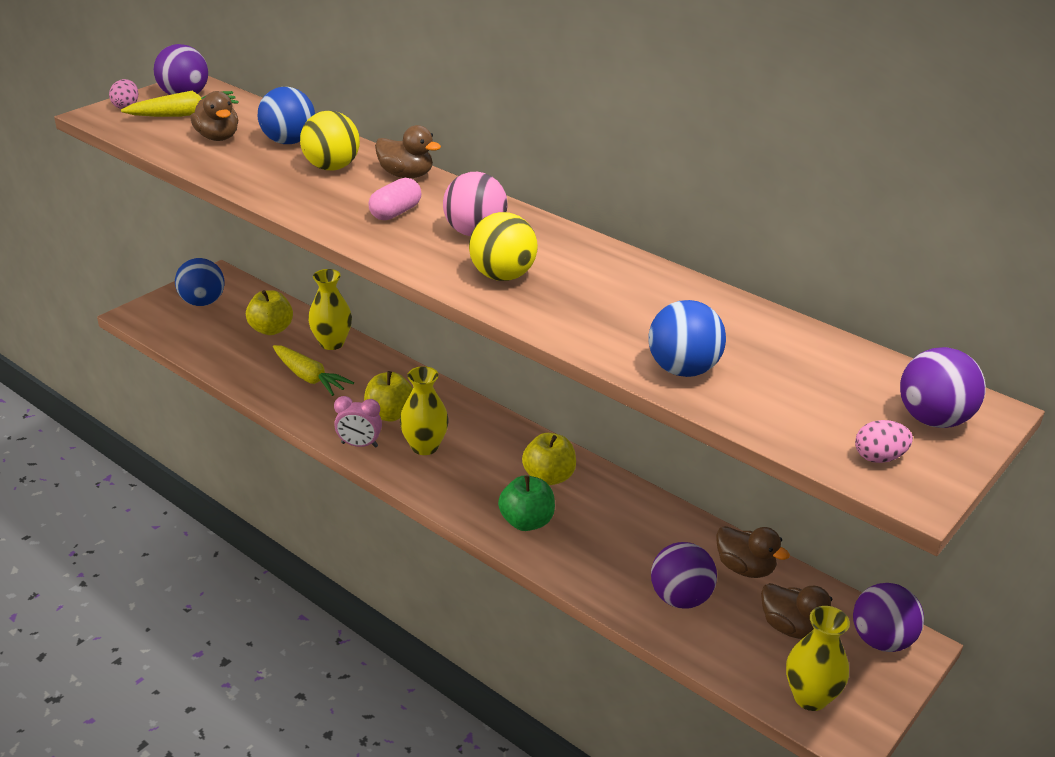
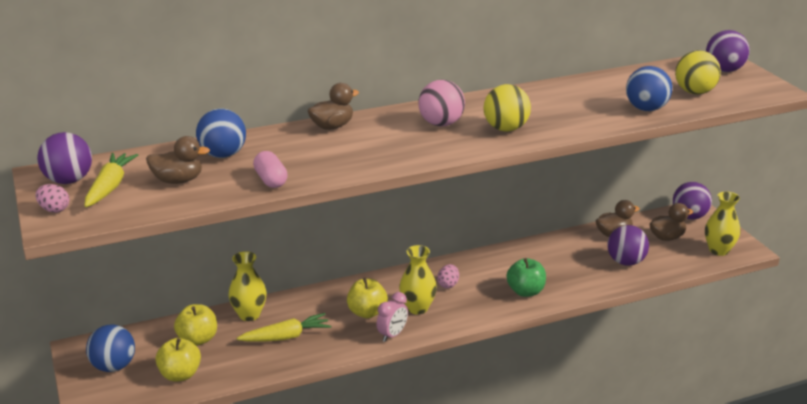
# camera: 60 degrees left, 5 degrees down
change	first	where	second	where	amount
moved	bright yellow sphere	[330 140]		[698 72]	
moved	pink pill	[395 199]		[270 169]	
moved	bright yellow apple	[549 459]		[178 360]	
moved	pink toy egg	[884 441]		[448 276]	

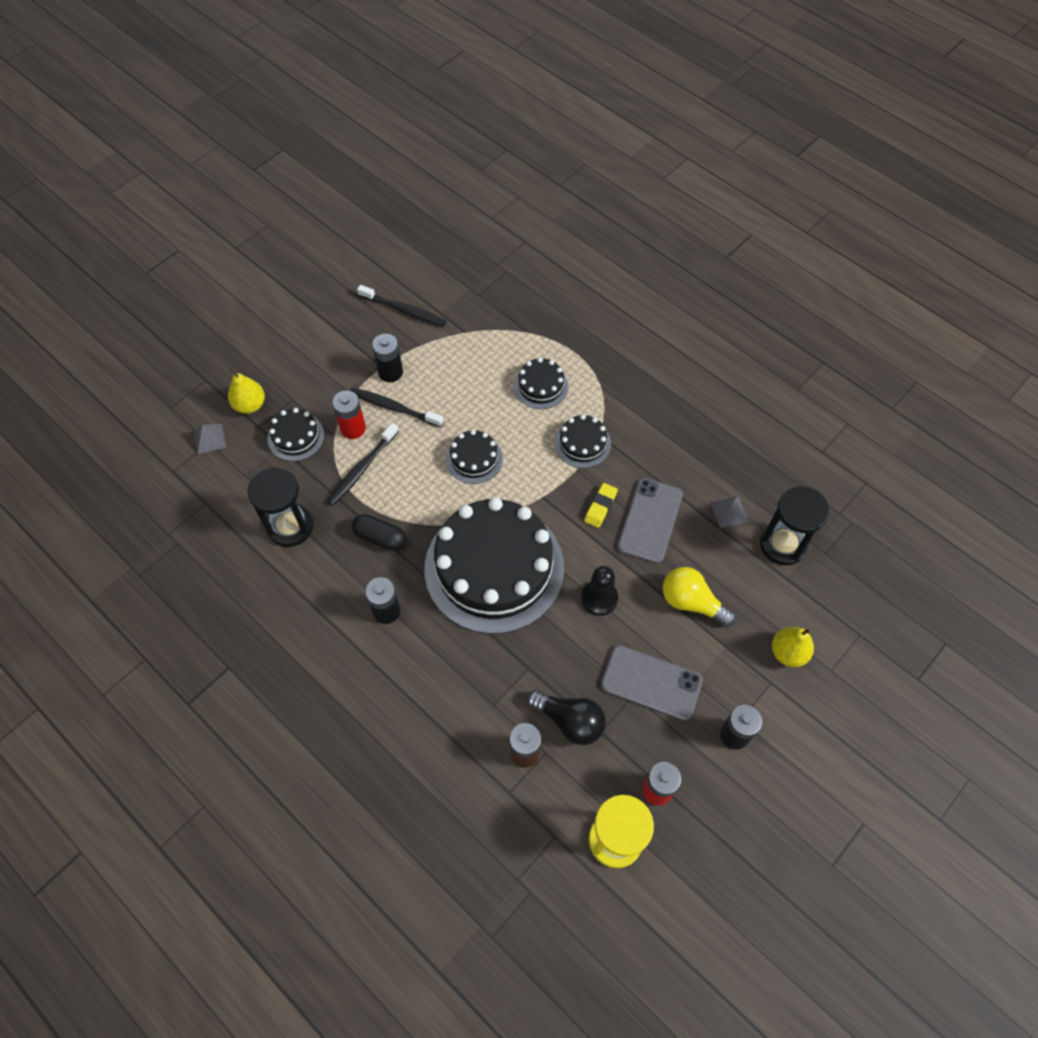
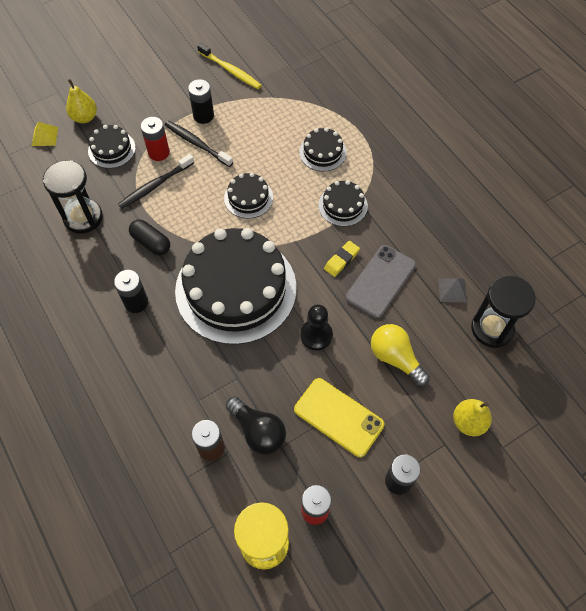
# camera: 15 degrees right, 0 degrees up
change	first	where	second	where	amount
recoloured	grey pyramid	[210 439]	bright yellow pyramid	[45 134]	
recoloured	jet-black dental brush	[401 306]	bright yellow dental brush	[229 66]	
recoloured	grey mobile phone	[652 683]	bright yellow mobile phone	[339 417]	

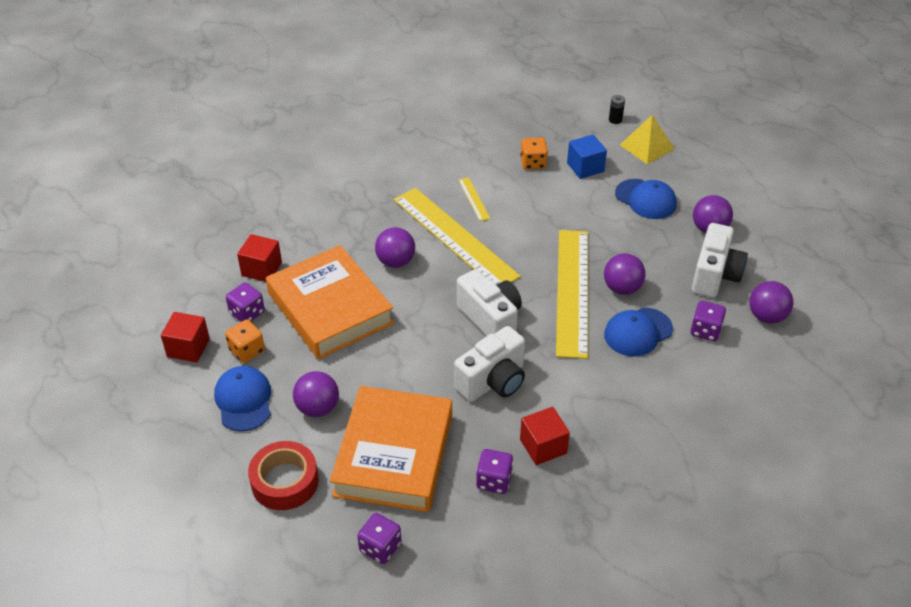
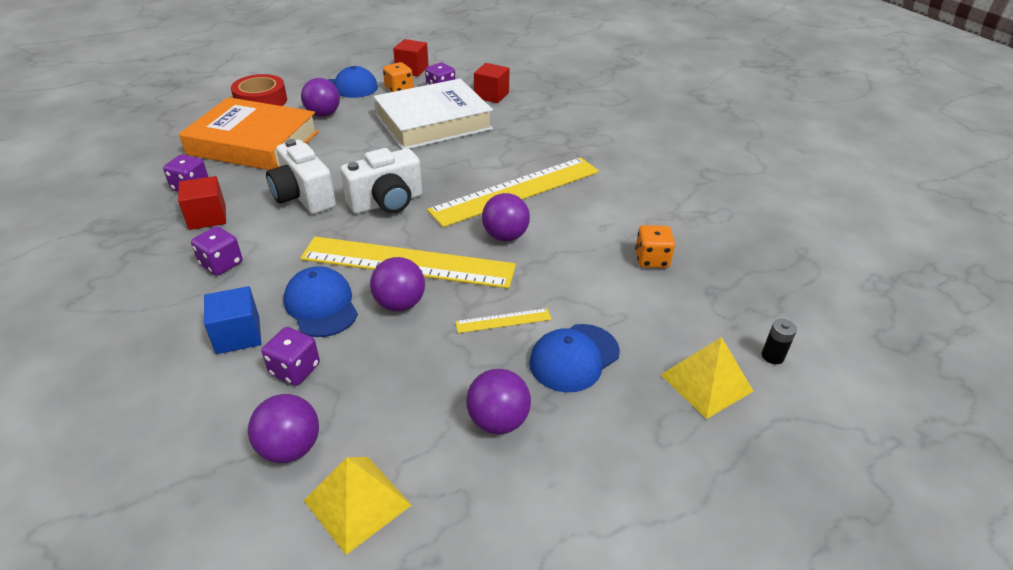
# camera: 95 degrees right, 5 degrees down
change	first	where	second	where	amount
removed	white photo camera	[720 260]			
added			bright yellow pyramid	[357 506]	
moved	royal purple dice	[379 538]		[216 251]	
moved	royal purple sphere	[395 247]		[506 217]	
moved	bright yellow measuring stick	[474 199]		[503 320]	
moved	royal blue cube	[587 157]		[232 320]	
recoloured	bright orange book	[330 302]	white book	[433 114]	

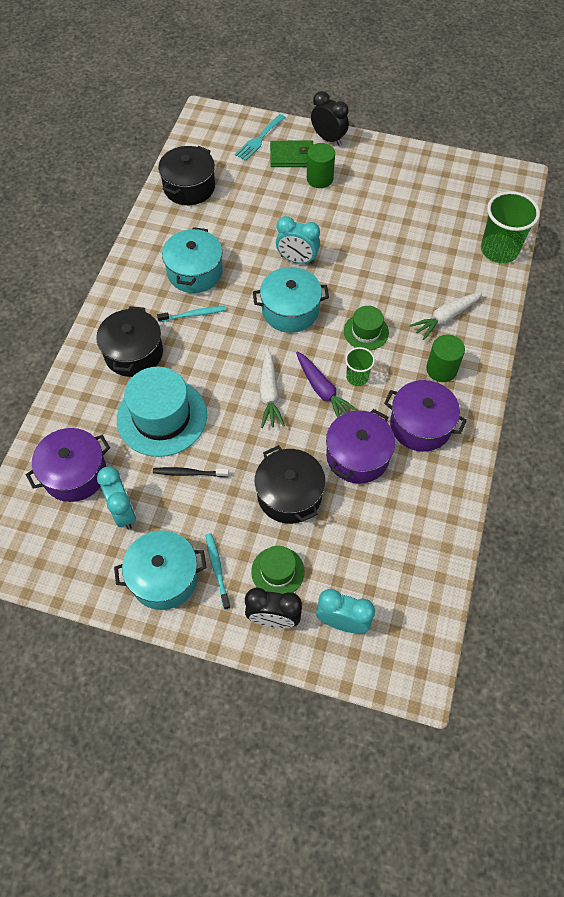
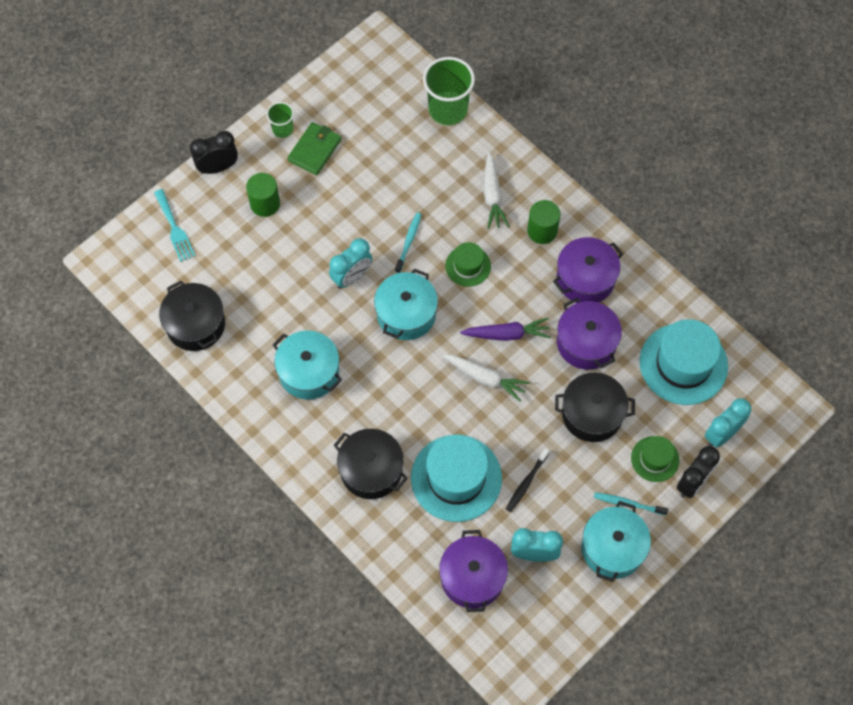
# camera: 60 degrees left, 5 degrees up
change	first	where	second	where	amount
added			aqua tall hat	[684 362]	
moved	aqua dental brush	[191 314]		[408 243]	
moved	green card wallet	[291 153]		[314 148]	
moved	green beaker	[360 366]		[280 120]	

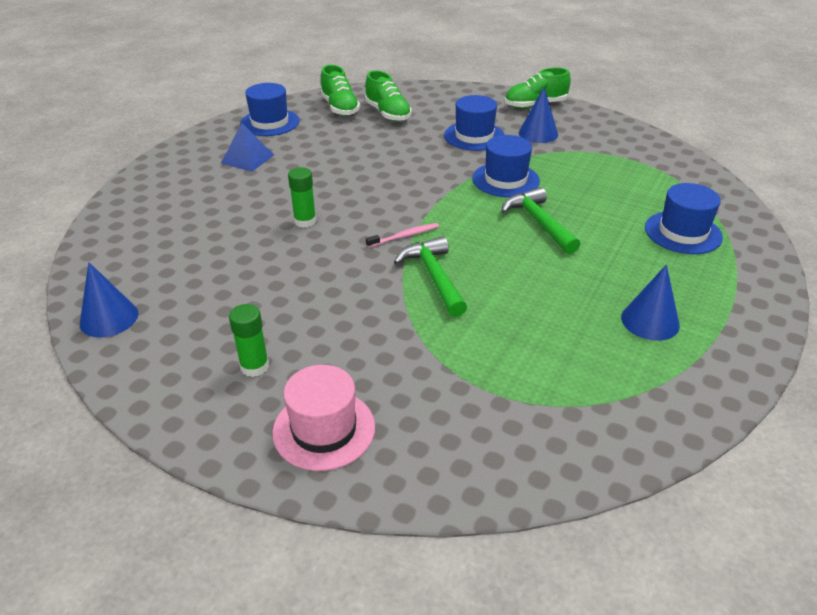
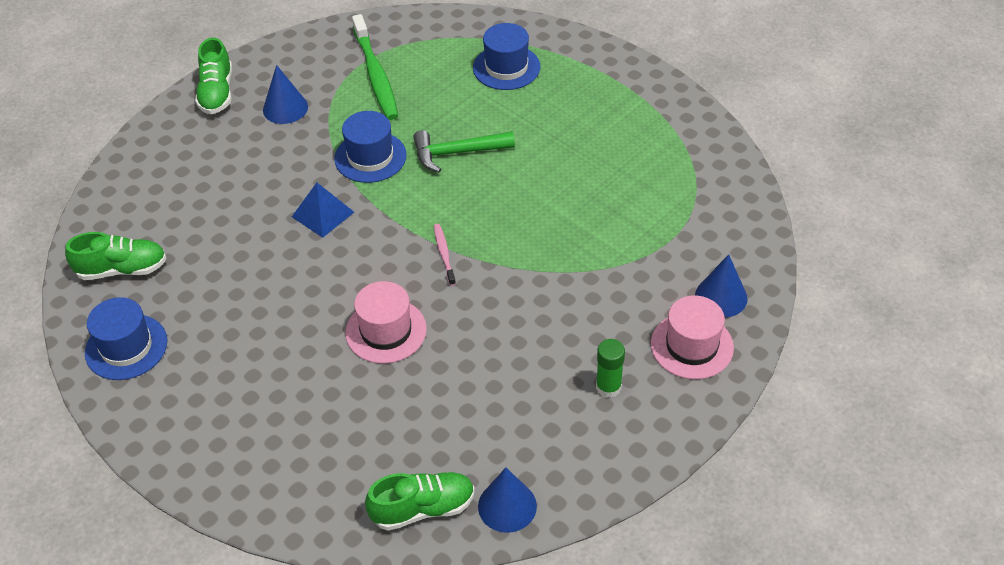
# camera: 75 degrees left, 10 degrees up
change	first	where	second	where	amount
removed	green hammer	[430 276]			
removed	royal blue tall hat	[474 123]			
added			green dental brush	[375 67]	
moved	royal blue pyramid	[247 147]		[323 210]	
moved	green shoe	[388 96]		[420 501]	
moved	royal blue cone	[650 303]		[721 285]	
replaced	green stick of glue	[302 197]	pink tall hat	[386 322]	

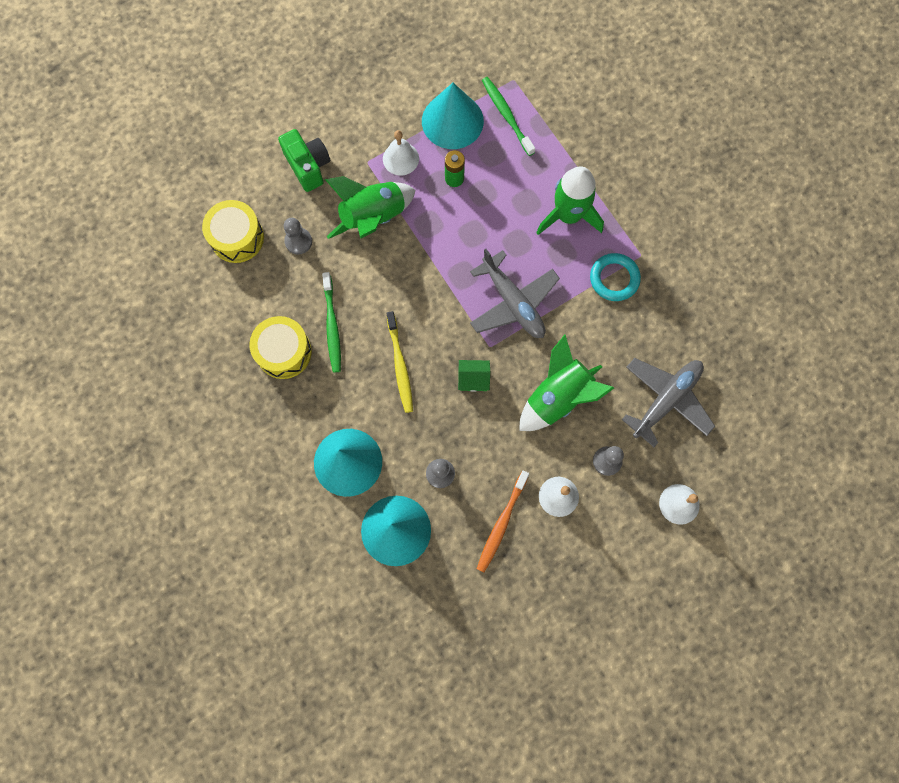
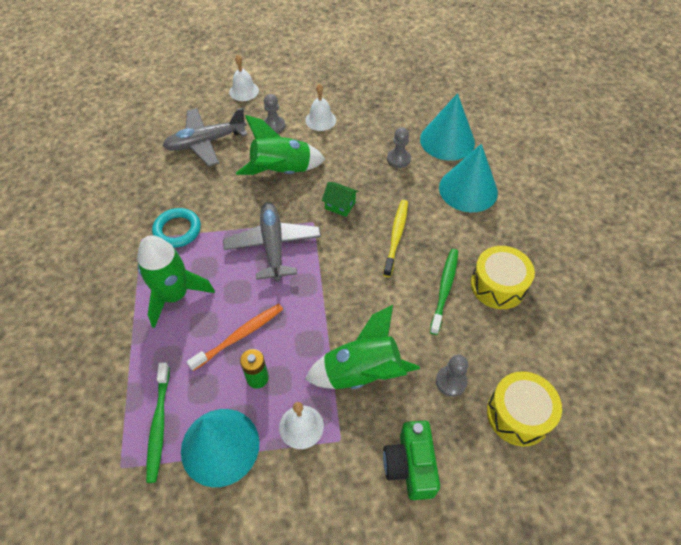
# camera: 155 degrees left, 20 degrees down
change	first	where	second	where	amount
moved	bright orange dental brush	[503 521]		[235 337]	

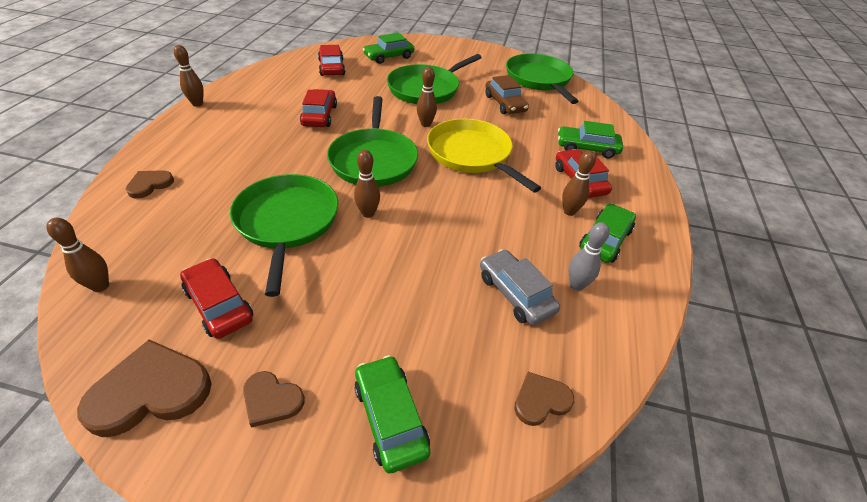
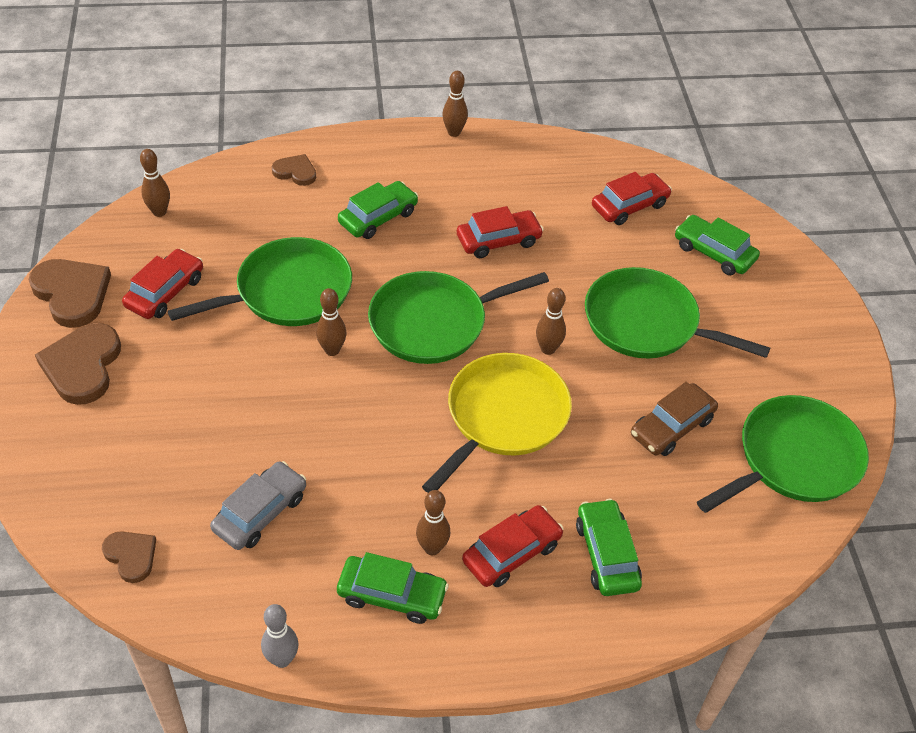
# camera: 70 degrees right, 5 degrees up
change	first	where	second	where	amount
moved	green toy car	[392 414]		[378 210]	
moved	grey bowling pin	[589 256]		[280 636]	
resized	russet heart shape	[274 399]		[78 364]	x1.76

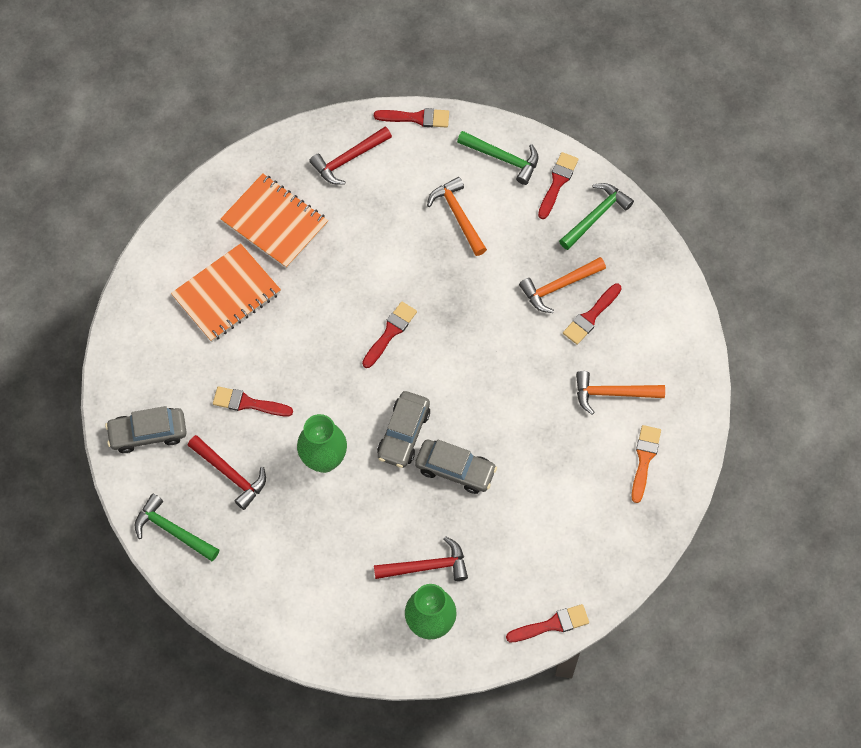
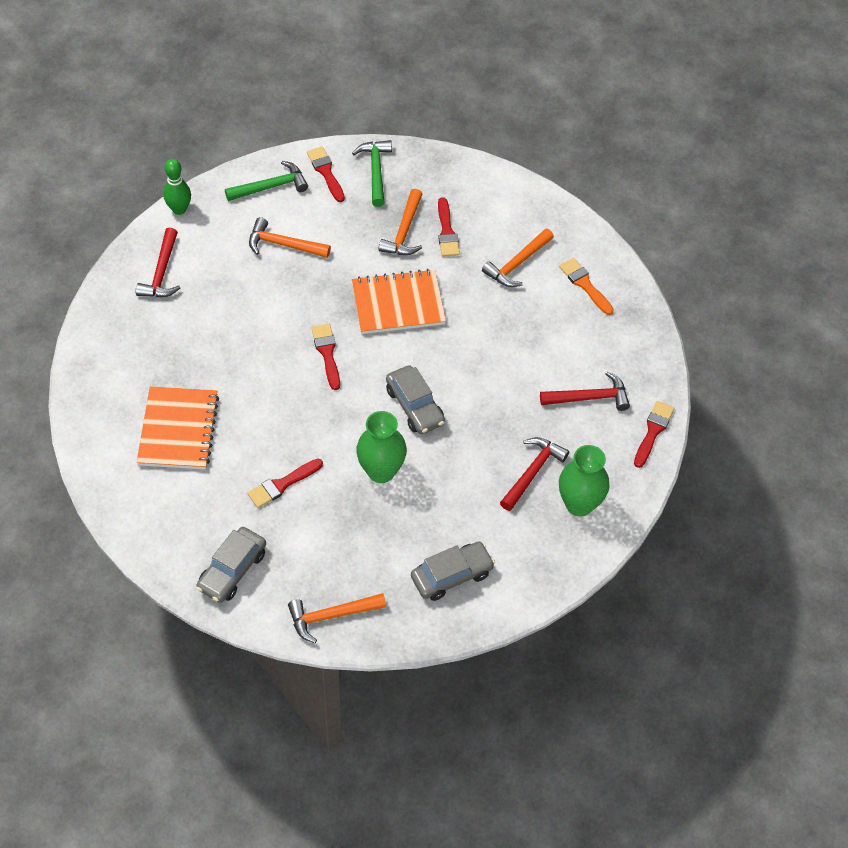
# camera: 50 degrees left, 10 degrees down
change	first	where	second	where	amount
moved	scarlet hammer	[227 472]		[585 391]	
moved	bright orange exercise book	[274 221]		[399 301]	
moved	grey toy car	[456 467]		[453 571]	
replaced	scarlet brush	[411 118]	green bowling pin	[177 187]	
recoloured	green hammer	[177 527]	bright orange hammer	[337 618]	

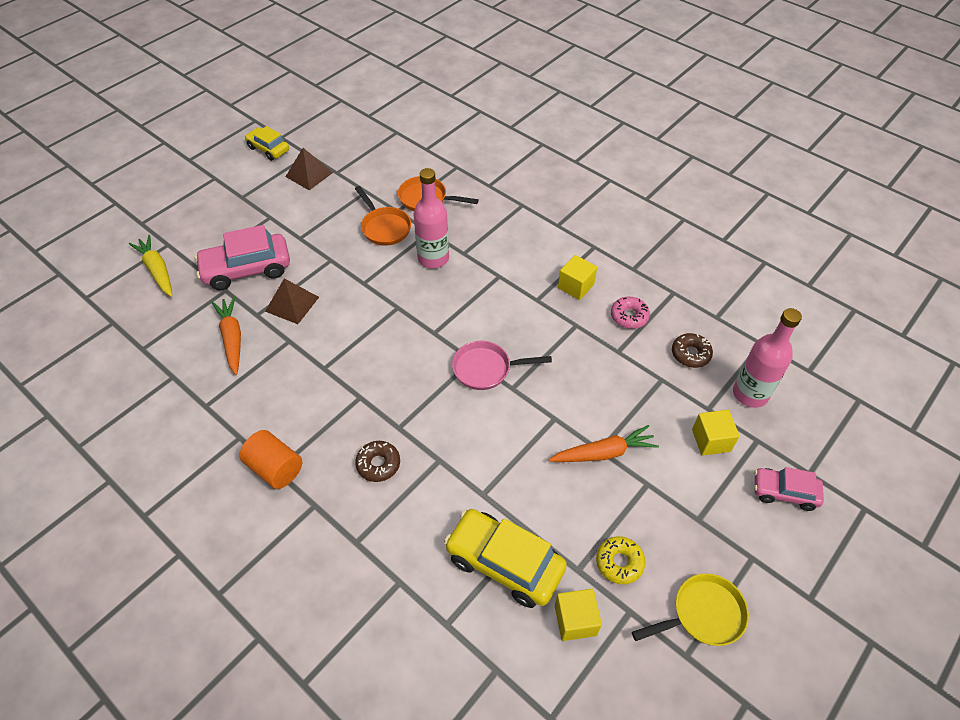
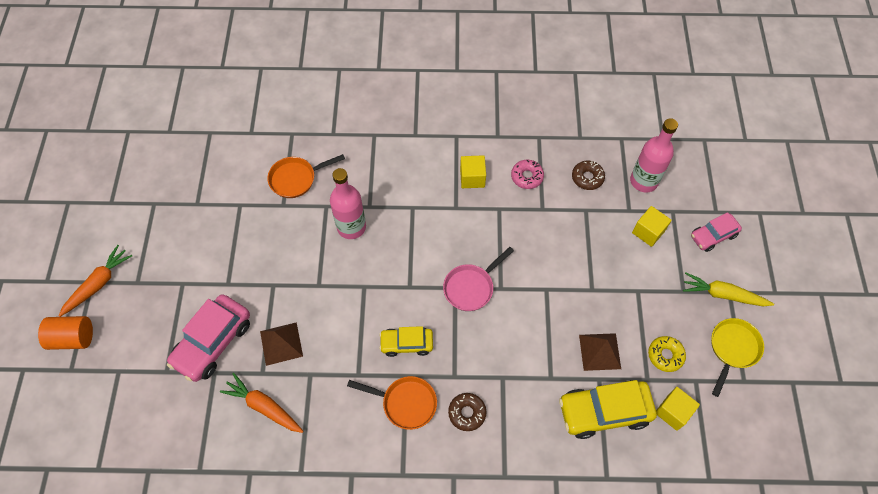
# camera: 40 degrees left, 10 degrees up
change	first	where	second	where	amount
moved	bright yellow carrot	[150 266]		[728 289]	
moved	bright orange cylinder	[270 459]		[65 333]	
moved	bright yellow toy car	[267 143]		[406 341]	
moved	russet pyramid	[309 169]		[600 352]	
moved	bright orange pan	[383 216]		[392 403]	
moved	bright orange carrot	[603 443]		[95 281]	

